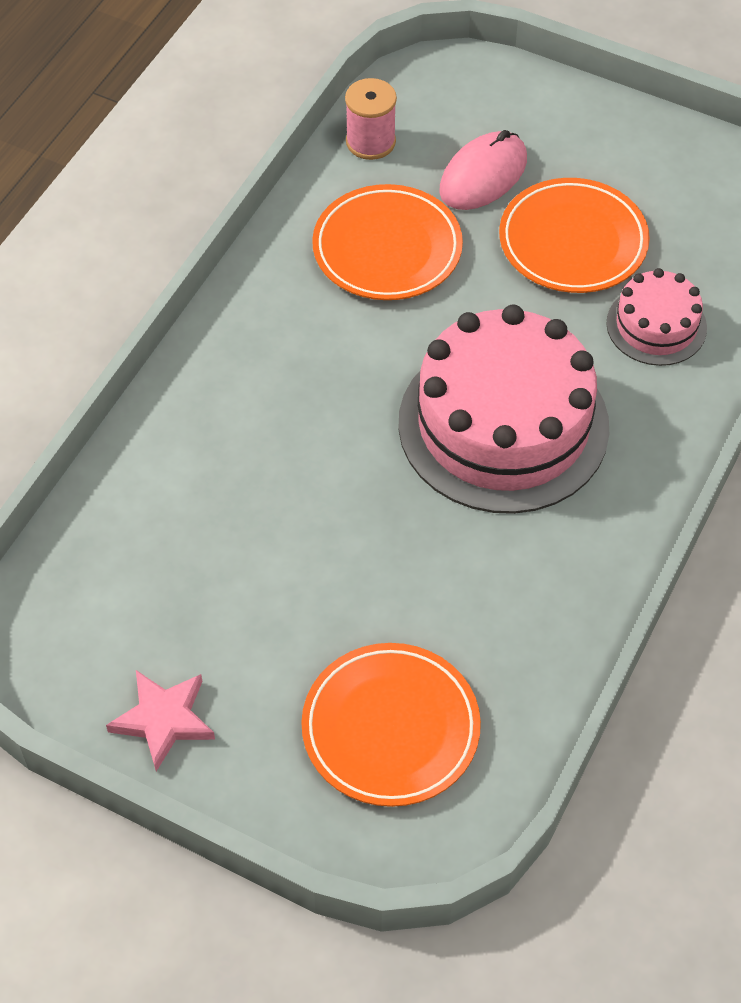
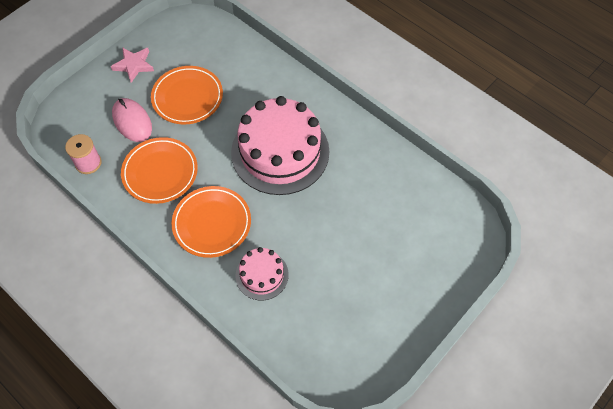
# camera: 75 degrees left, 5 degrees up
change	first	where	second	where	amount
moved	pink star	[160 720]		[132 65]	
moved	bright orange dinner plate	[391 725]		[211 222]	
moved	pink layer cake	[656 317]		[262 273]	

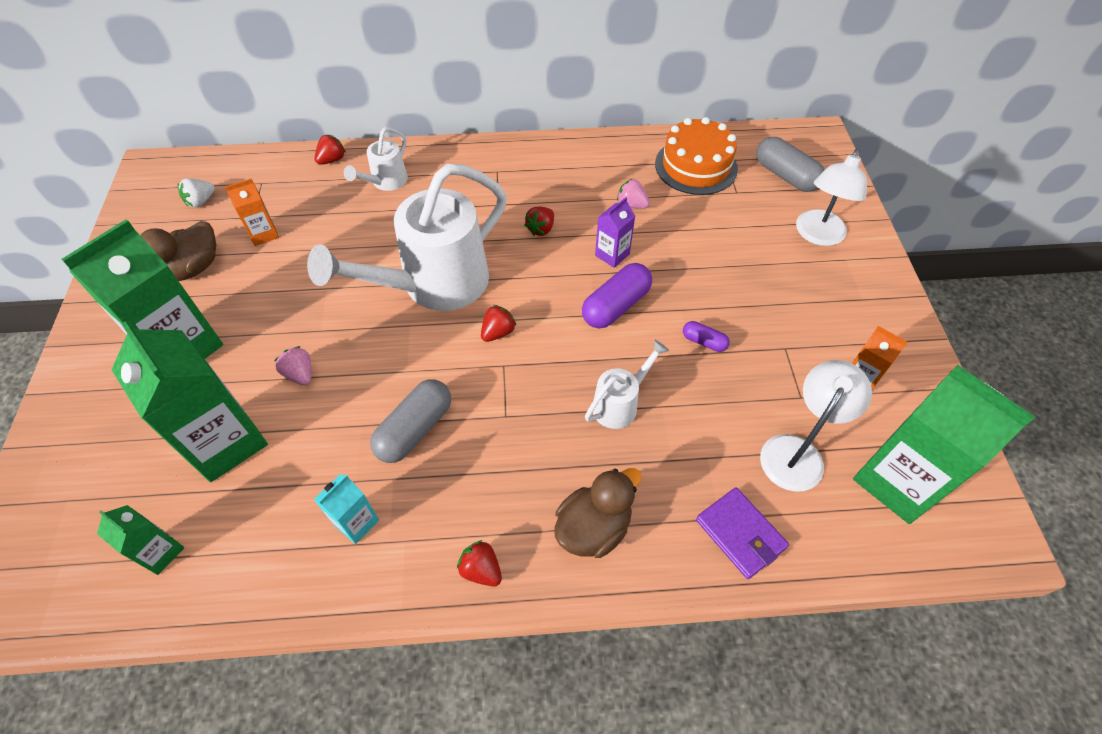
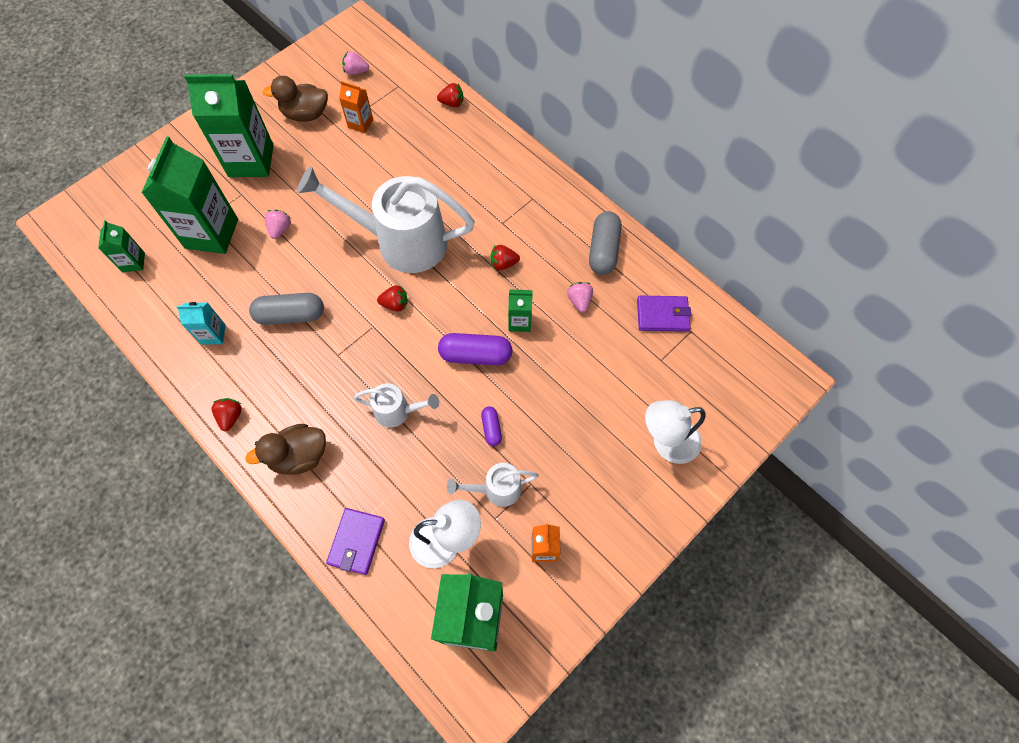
# camera: 50 degrees right, 10 degrees up
change	first	where	second	where	amount
moved	white sprinkling can	[376 159]		[493 485]	
moved	grey pill	[790 164]		[605 243]	
replaced	bright orange layer cake	[696 156]	royal purple card wallet	[664 314]	
recoloured	white toy strawberry	[196 192]	pink toy strawberry	[355 63]	
recoloured	royal purple carton	[615 232]	green carton	[520 311]	
turned	russet rubber duck	[598 513]		[286 449]	150 degrees clockwise

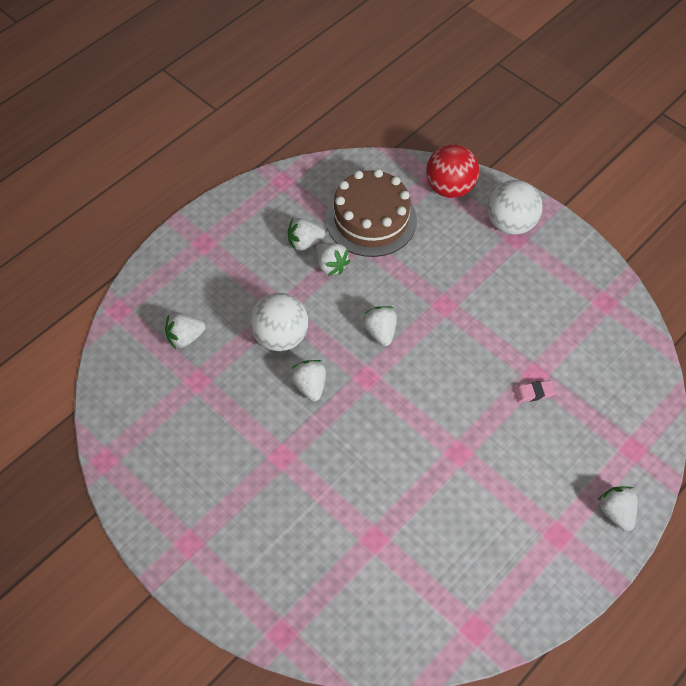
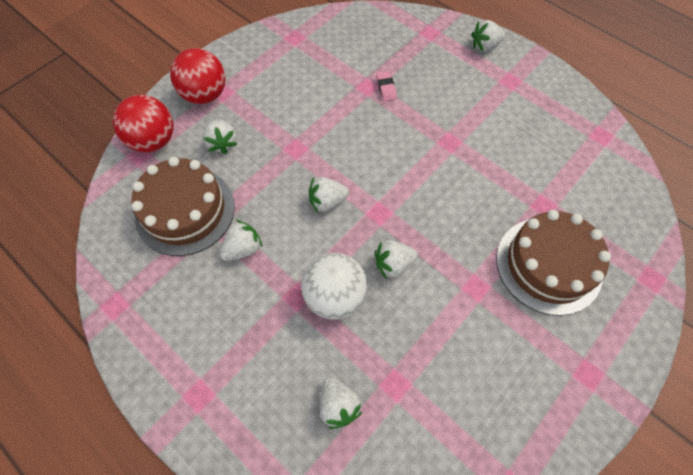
# camera: 90 degrees left, 5 degrees up
change	first	where	second	where	amount
added			russet layer cake	[553 263]	
moved	white toy strawberry	[306 234]		[220 136]	
recoloured	white sphere	[515 207]	scarlet sphere	[198 76]	

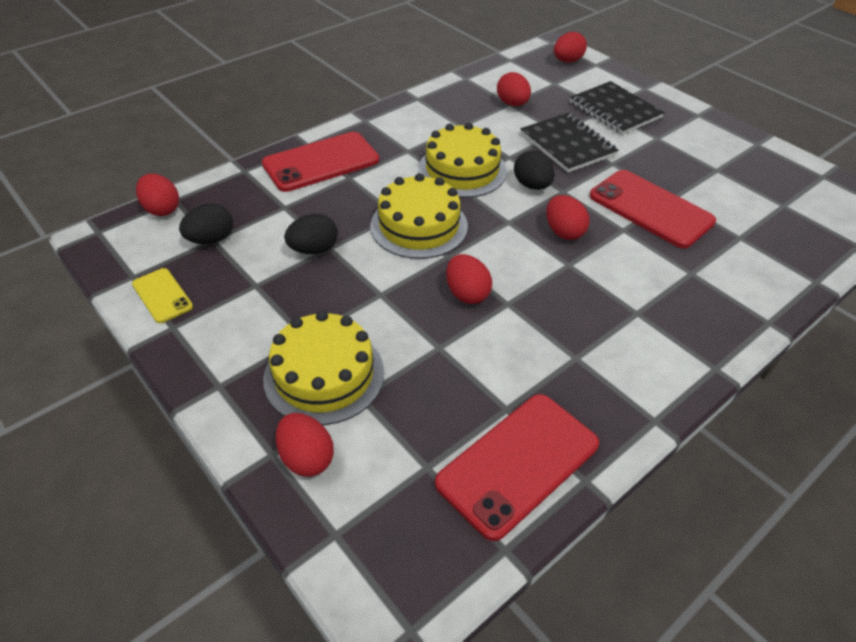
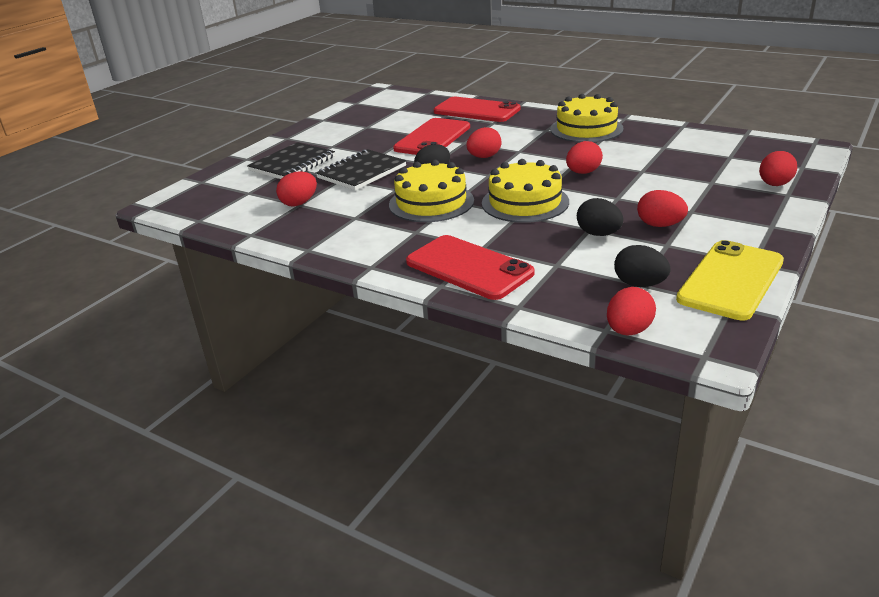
# camera: 105 degrees left, 15 degrees down
change	first	where	second	where	amount
moved	bright yellow layer cake	[323 368]		[587 118]	
moved	scarlet mobile phone	[517 467]		[477 109]	
moved	scarlet toy egg	[570 47]		[662 208]	
resized	bright yellow mobile phone	[162 295]		[730 280]	x1.89

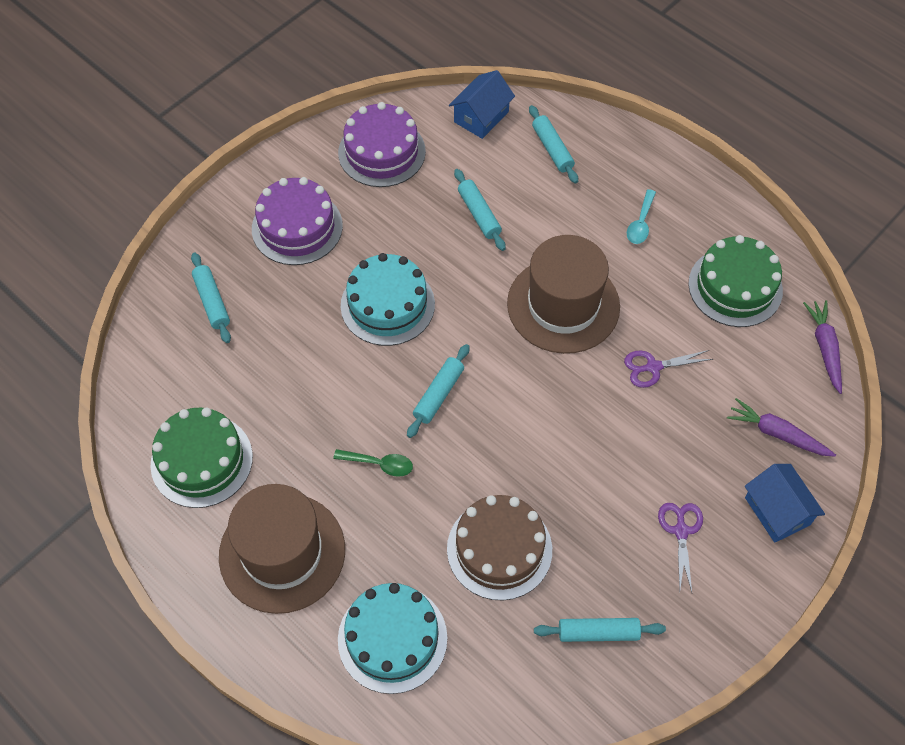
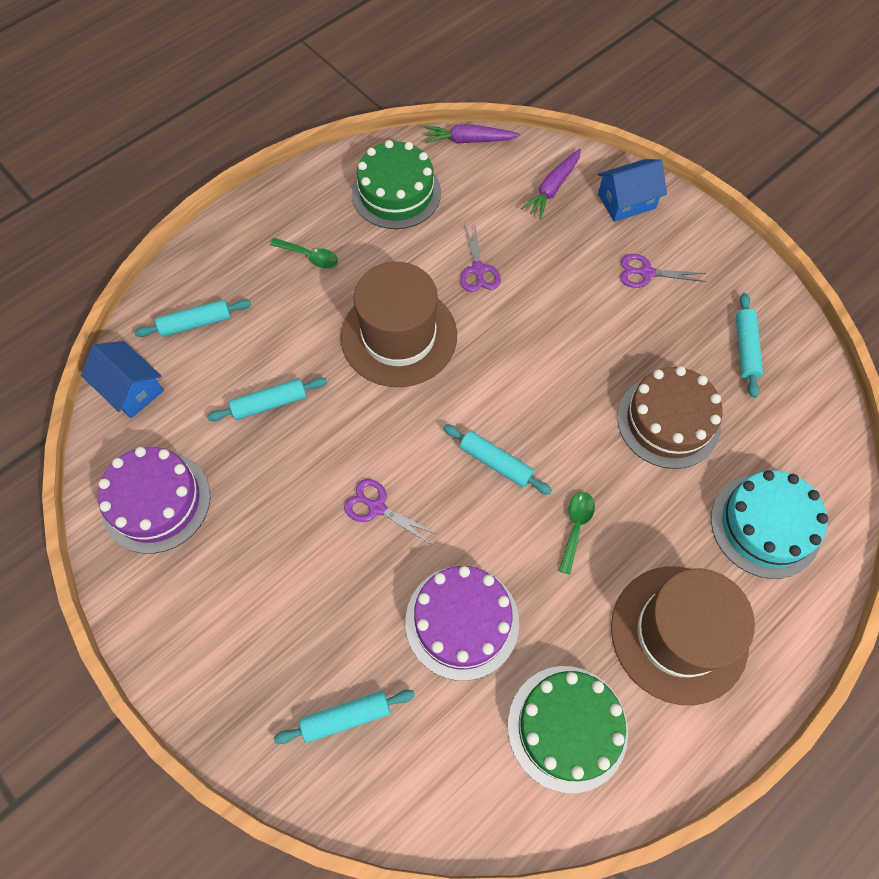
# camera: 85 degrees left, 5 degrees up
change	first	where	second	where	amount
moved	royal purple layer cake	[297 221]		[462 623]	
replaced	aqua layer cake	[388 299]	royal purple pair of scissors	[390 512]	
recoloured	aqua spoon	[641 216]	green spoon	[304 253]	

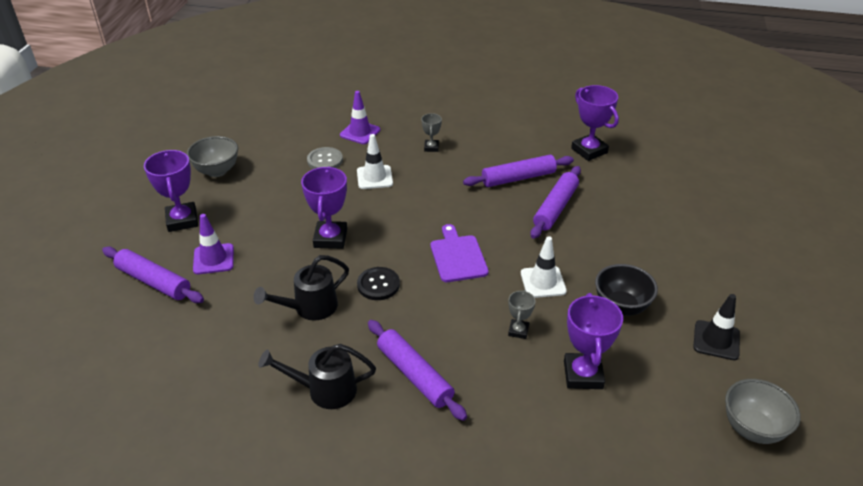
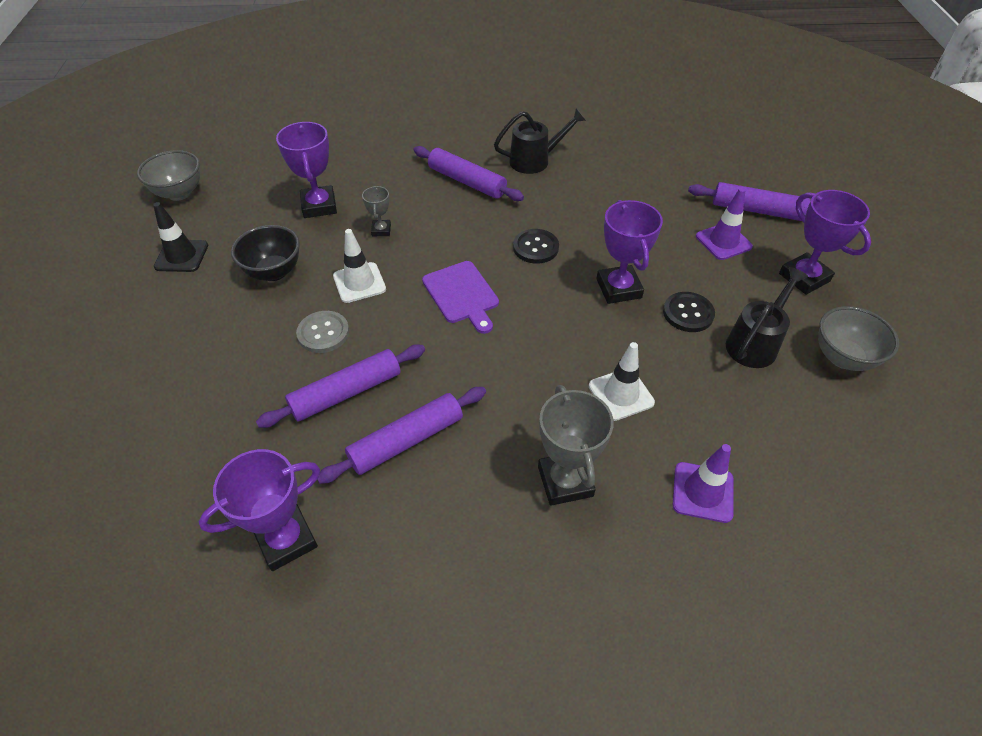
# camera: 165 degrees right, 10 degrees up
change	first	where	second	where	amount
added			jet-black sewing button	[689 312]	
moved	jet-black sprinkling can	[301 287]		[767 317]	
moved	grey sewing button	[325 158]		[322 332]	
turned	royal purple pastry roller	[555 202]		[340 386]	45 degrees clockwise
turned	royal purple award cup	[595 123]		[259 510]	75 degrees counterclockwise
resized	grey award cup	[431 132]		[576 445]	x1.87

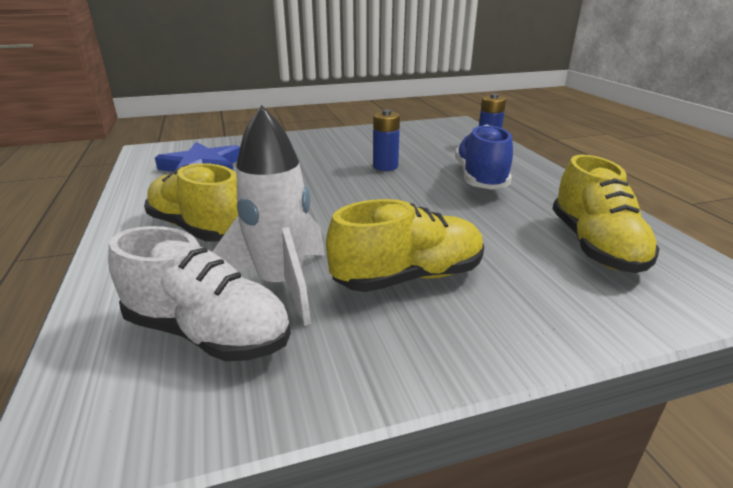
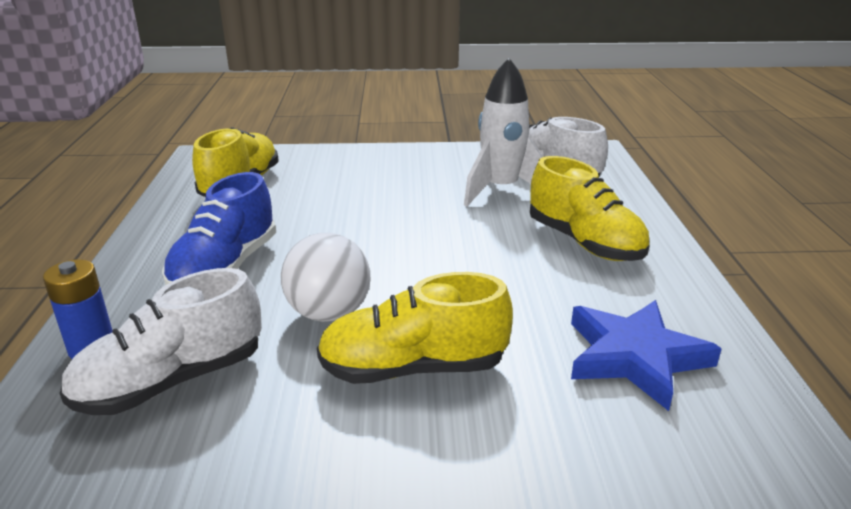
# camera: 165 degrees left, 0 degrees up
change	first	where	second	where	amount
added			white shoe	[160 341]	
moved	bright yellow shoe	[405 245]		[415 328]	
replaced	royal blue power cell	[386 140]	white sphere	[325 277]	

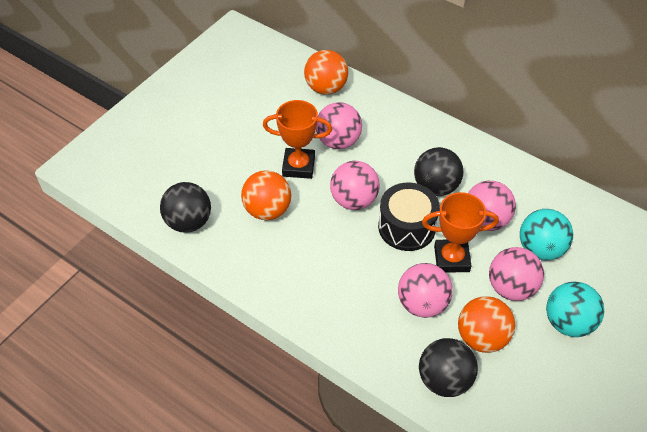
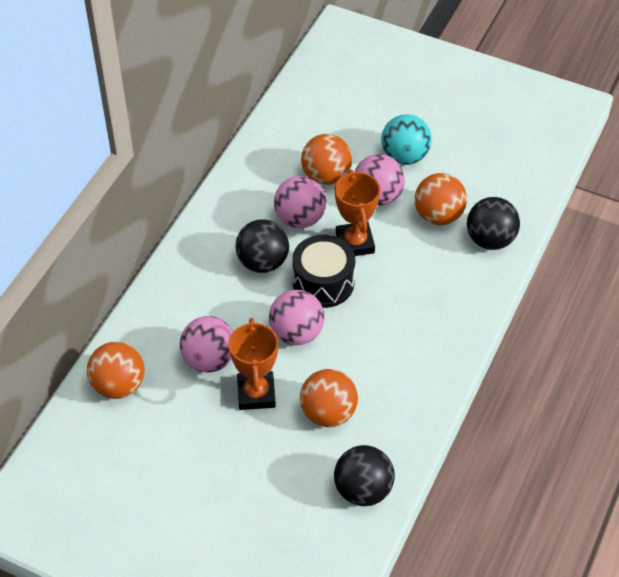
# camera: 100 degrees left, 0 degrees up
change	first	where	second	where	amount
removed	pink sphere	[425 290]			
recoloured	aqua sphere	[546 234]	bright orange sphere	[326 159]	

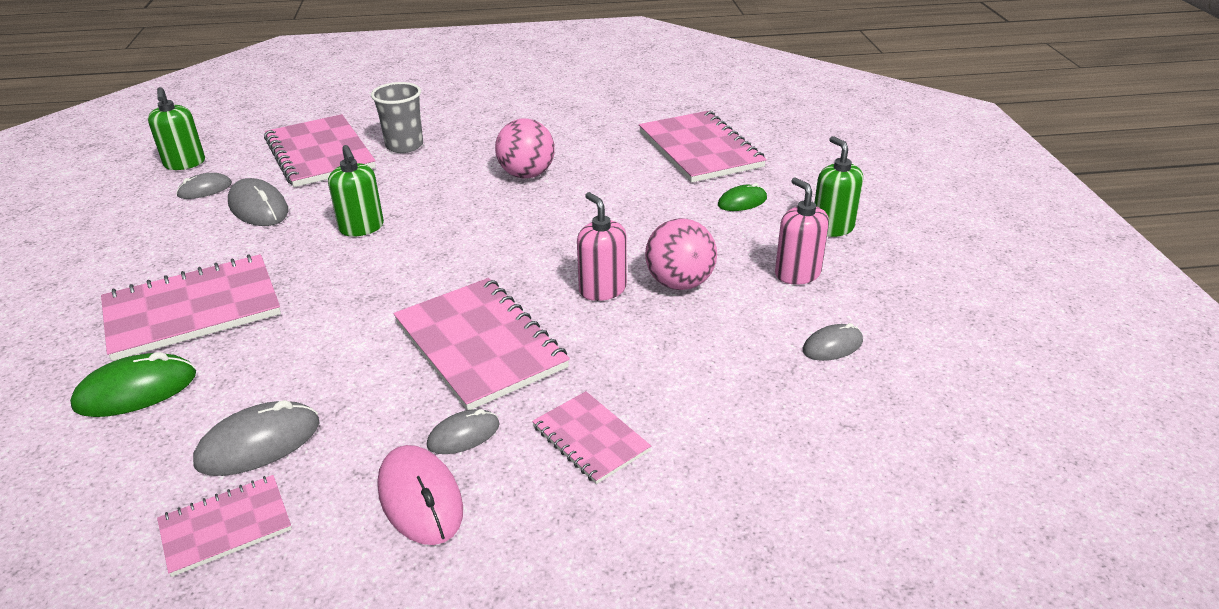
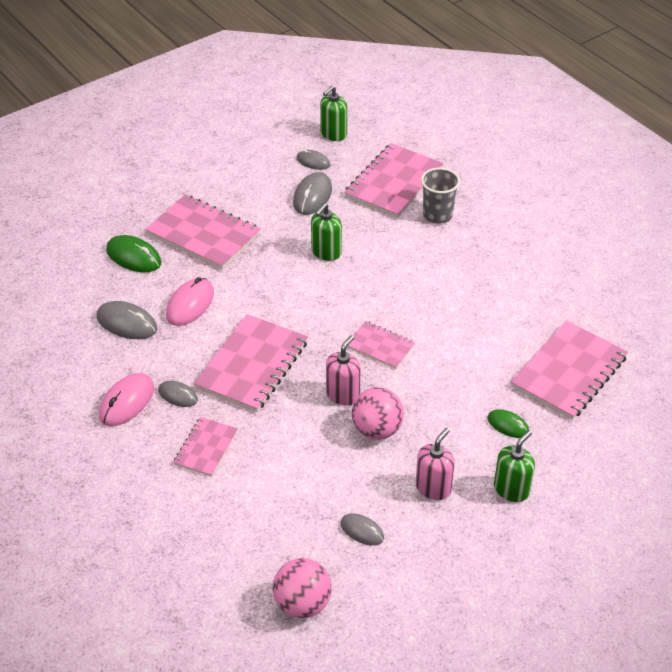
# camera: 60 degrees right, 10 degrees up
change	first	where	second	where	amount
added			pink computer mouse	[190 301]	
moved	pink exercise book	[224 526]		[381 345]	
moved	pink sphere	[525 148]		[302 588]	

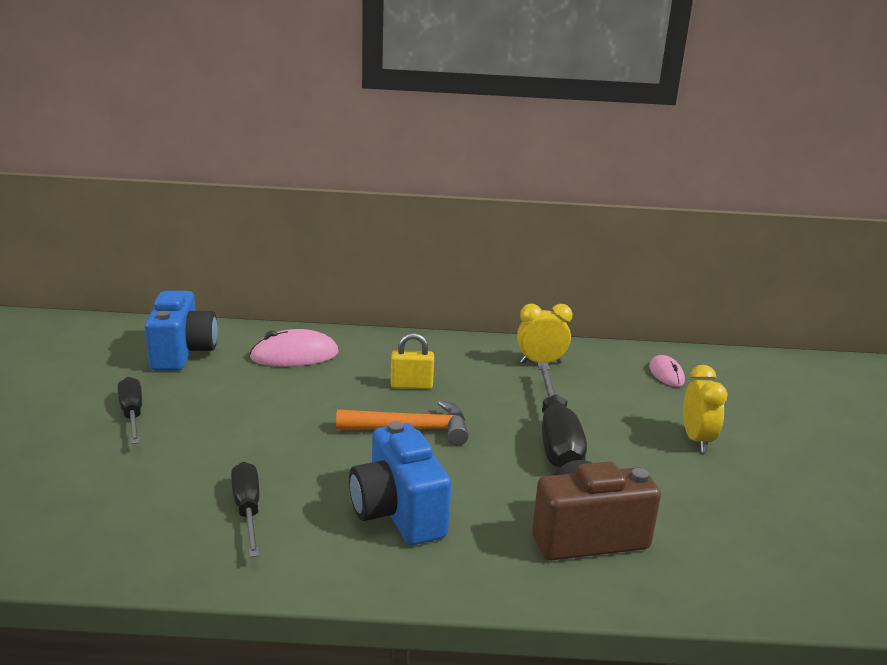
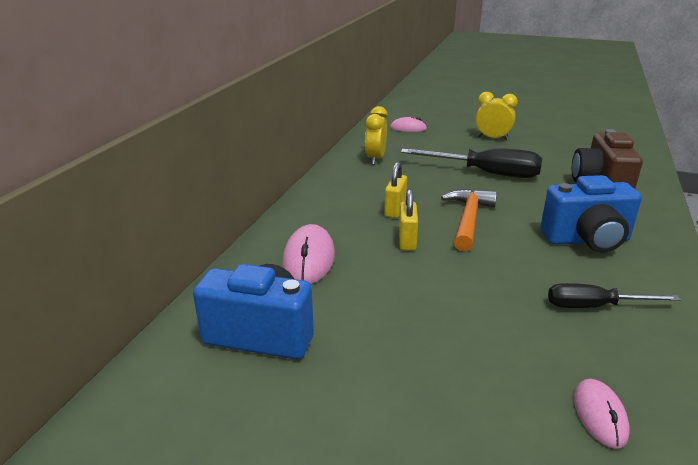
# camera: 70 degrees left, 5 degrees up
change	first	where	second	where	amount
removed	jet-black screwdriver	[130 410]			
added			bright yellow lock	[408 220]	
added			pink computer mouse	[602 414]	

